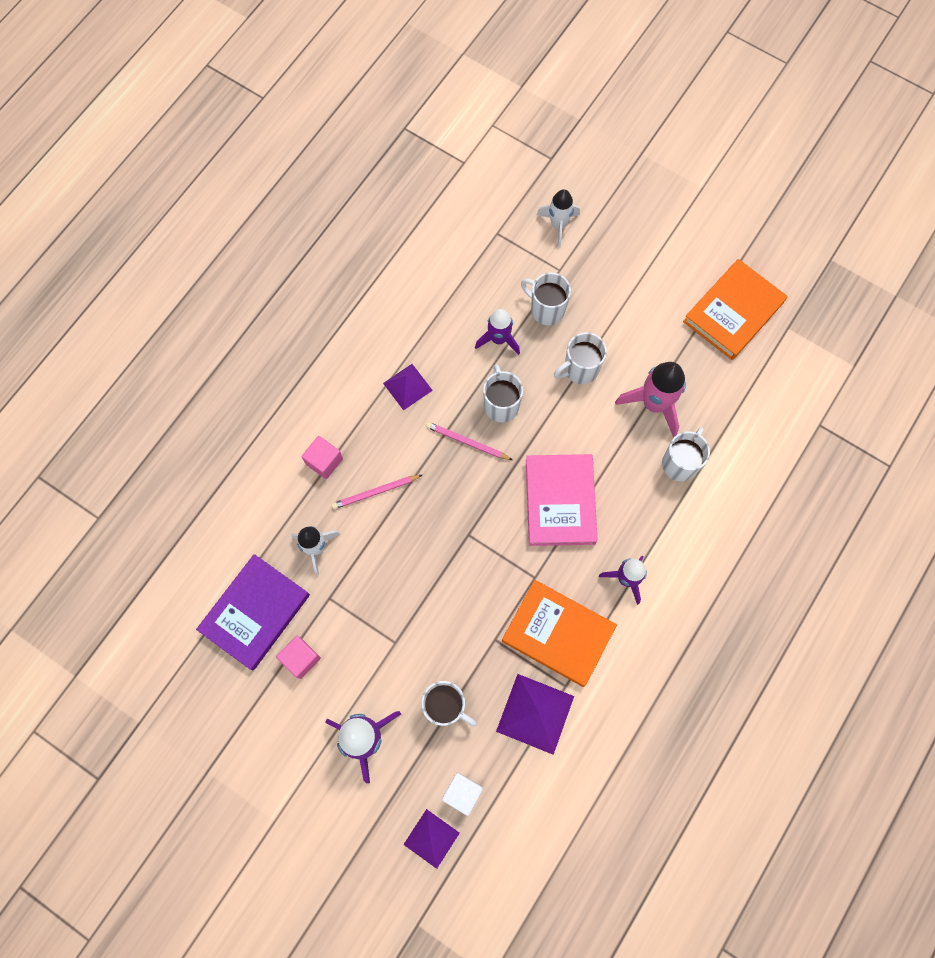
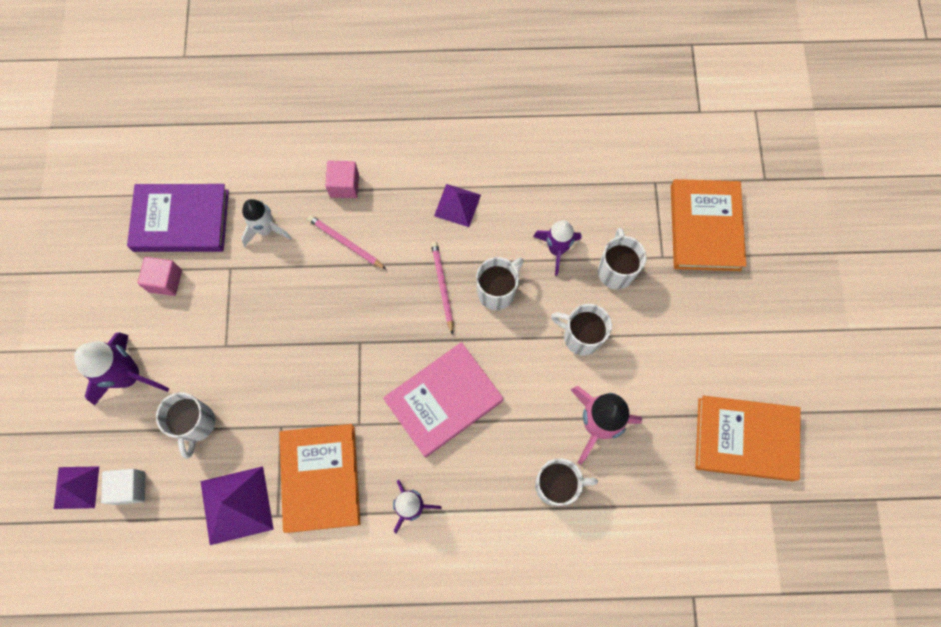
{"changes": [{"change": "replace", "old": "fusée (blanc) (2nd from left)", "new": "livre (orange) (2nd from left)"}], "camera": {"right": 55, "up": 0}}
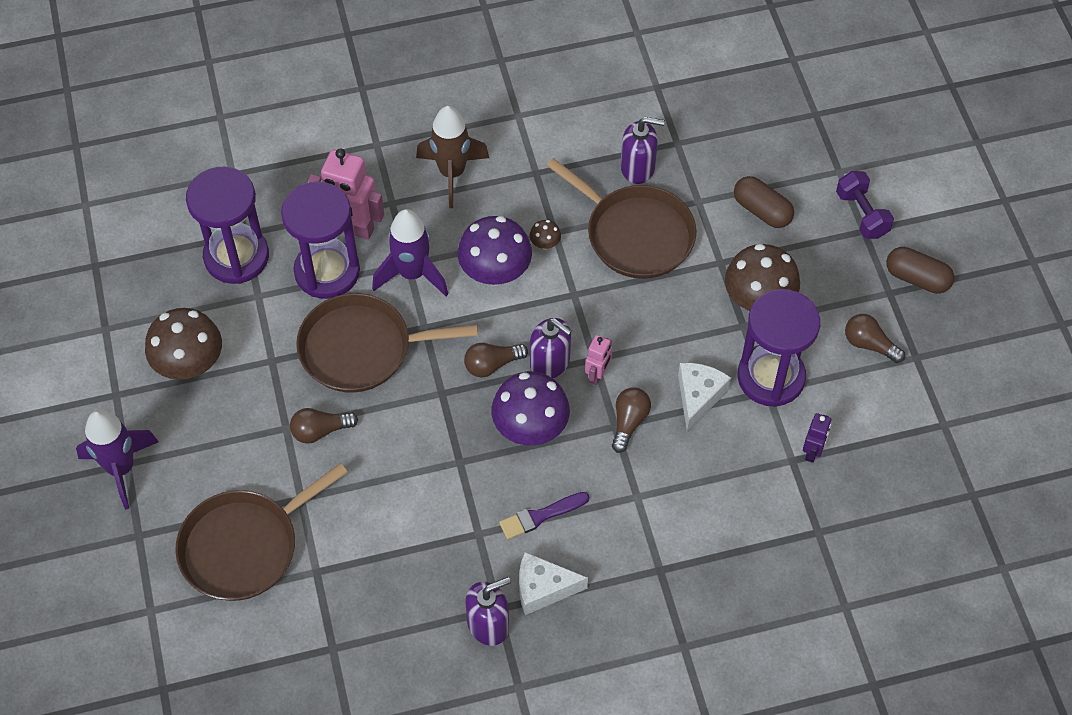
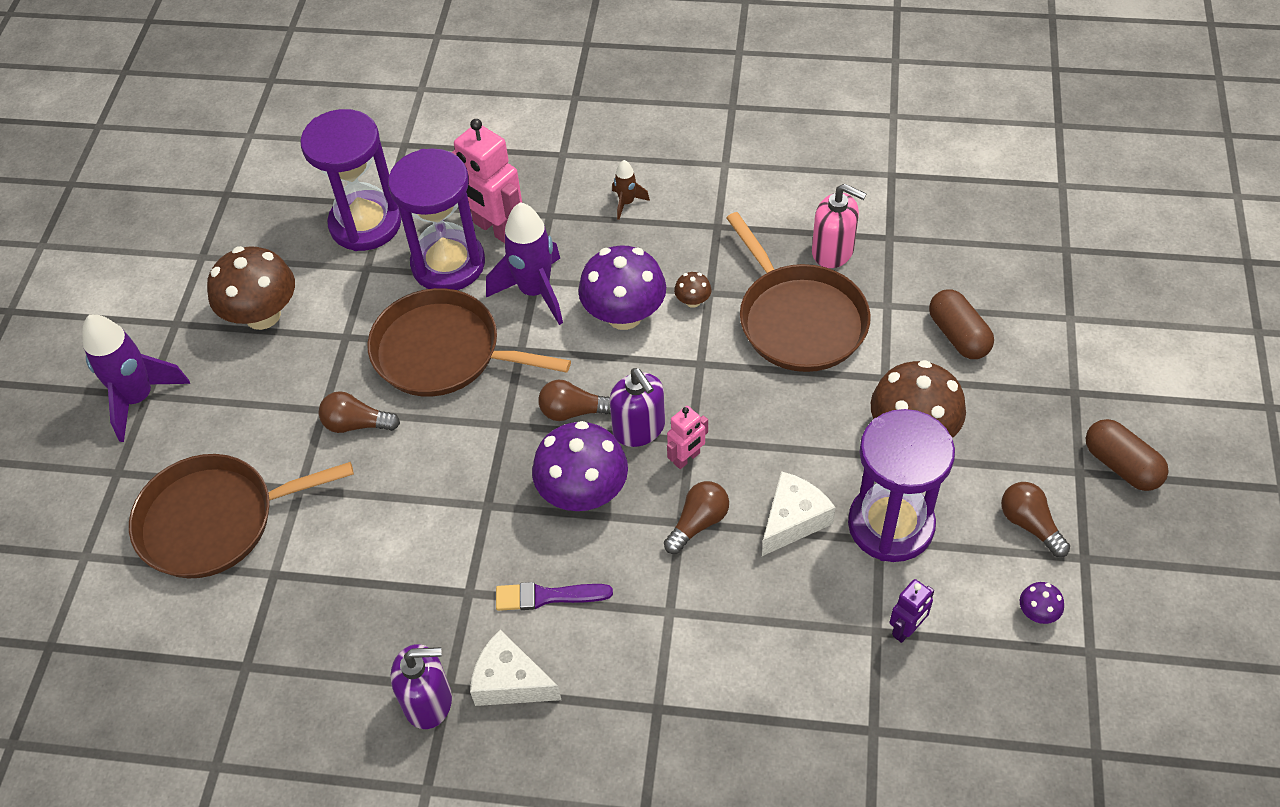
{"changes": [{"change": "resize", "old": "fusée (marron)", "factor": 0.49}, {"change": "recolor", "old": "distributeur de savon (violet) (3rd from left)", "new": "distributeur de savon (rose)"}, {"change": "insert", "new": "champignon (violet) (3rd from left)"}, {"change": "delete", "old": "haltère (violet)"}], "camera": {"right": 25, "up": -5}}
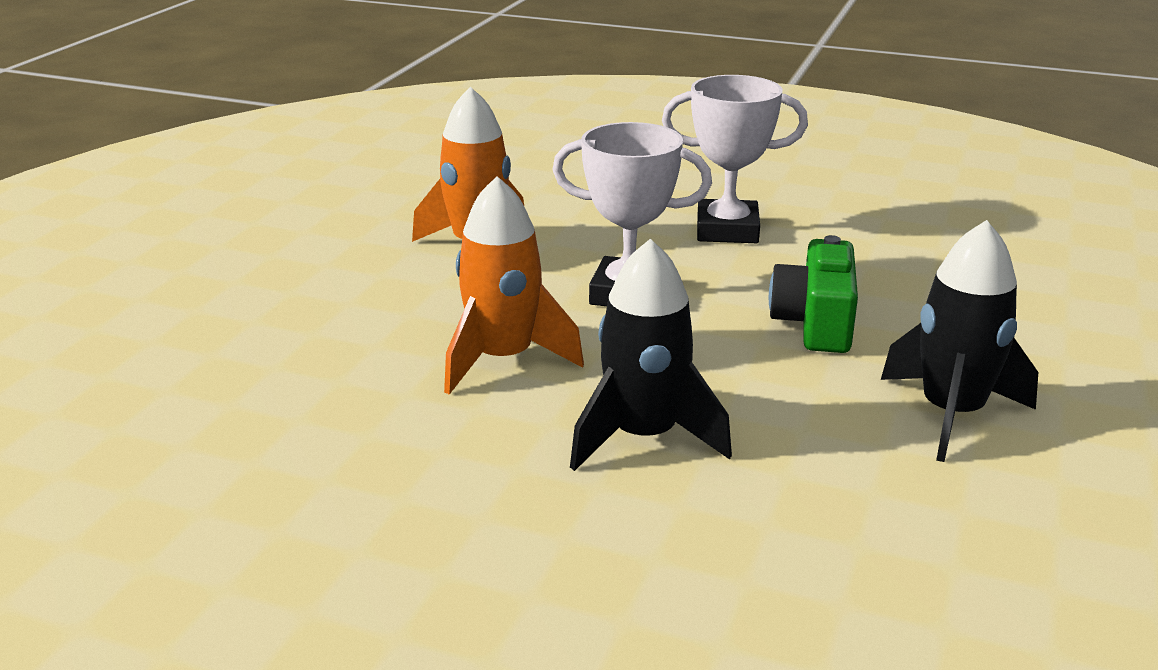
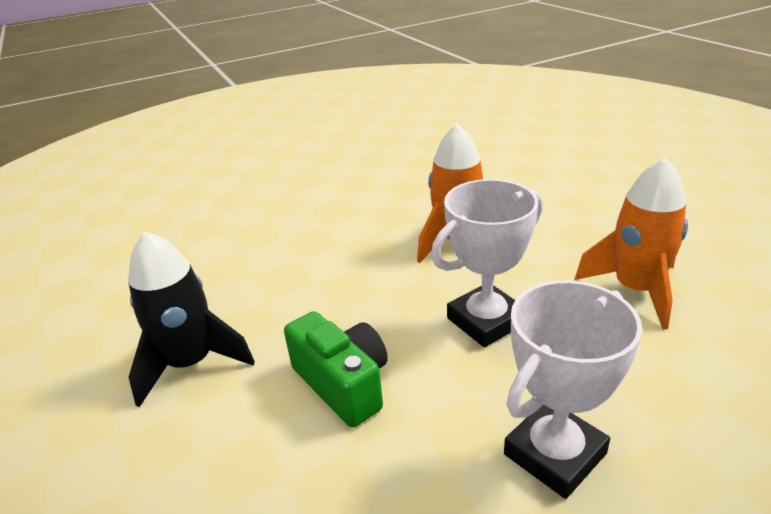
{"changes": [{"change": "delete", "old": "fusée (noir) (1st from left)"}], "camera": {"right": 135, "up": 5}}
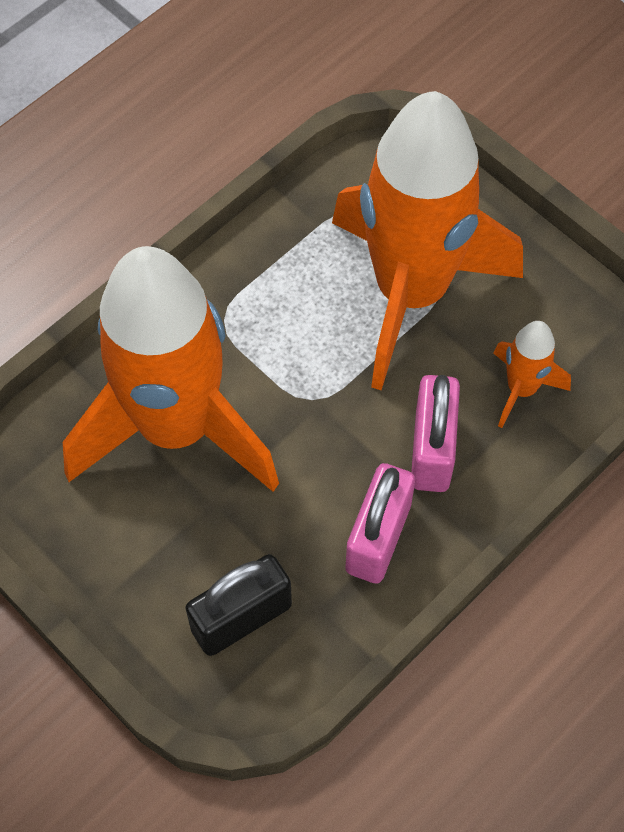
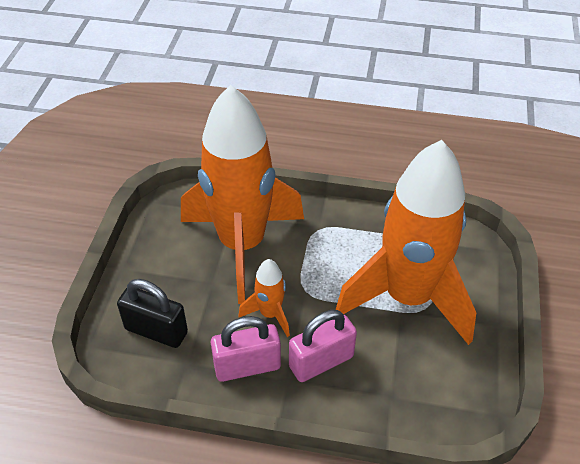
{"changes": [{"change": "move", "old": "fusée (orange) (3rd from left in the first image)", "new": "fusée (orange) (2nd from left)"}], "camera": {"right": 55, "up": -15}}
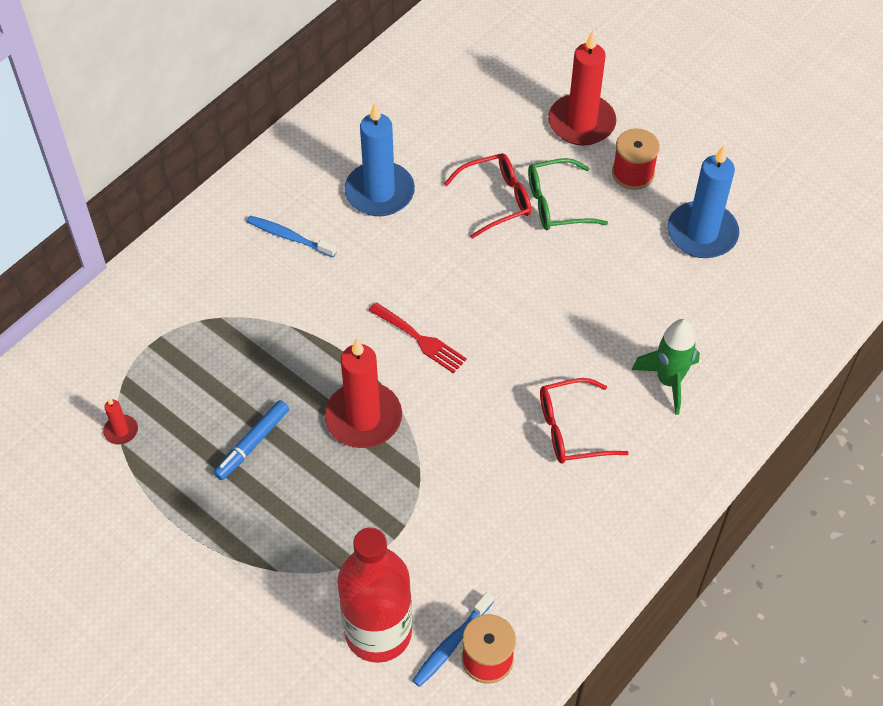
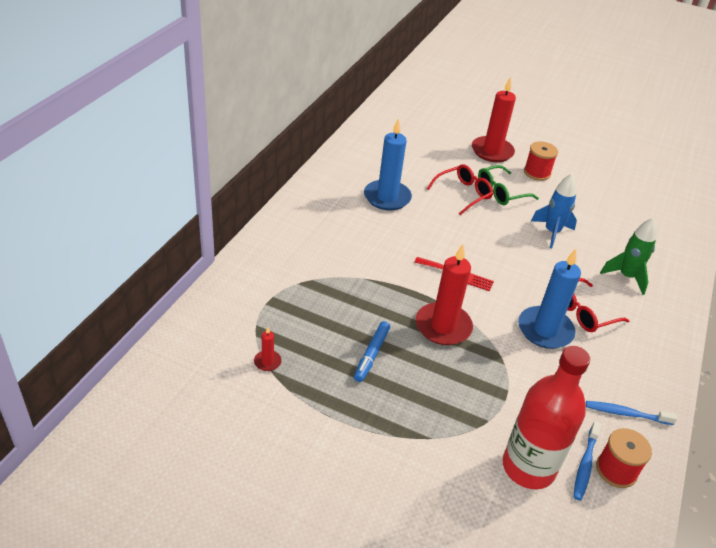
{"changes": [{"change": "move", "old": "bougie (bleu) (2nd from left)"}, {"change": "insert", "new": "fusée (bleu)"}, {"change": "move", "old": "brosse à dents (bleu) (1st from left in the first image)", "new": "brosse à dents (bleu) (2nd from left)"}], "camera": {"right": -20, "up": -15}}
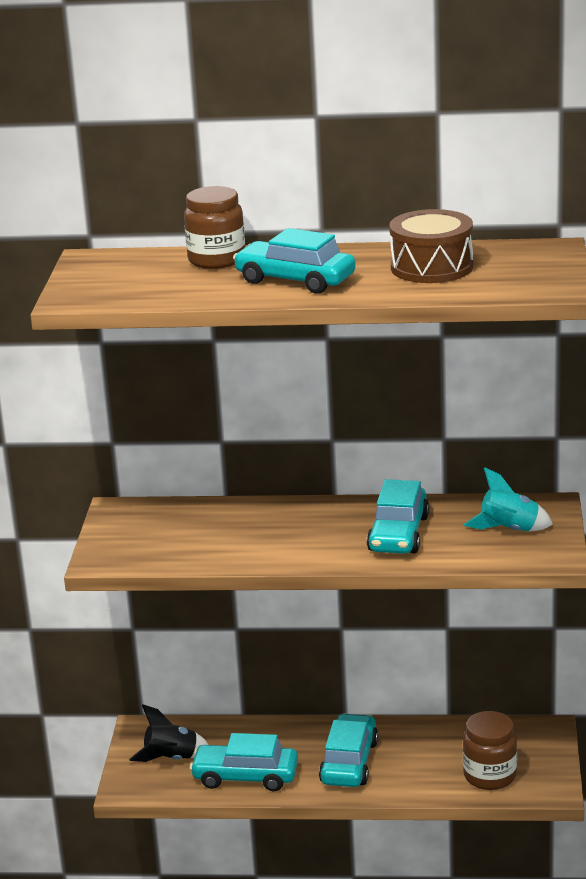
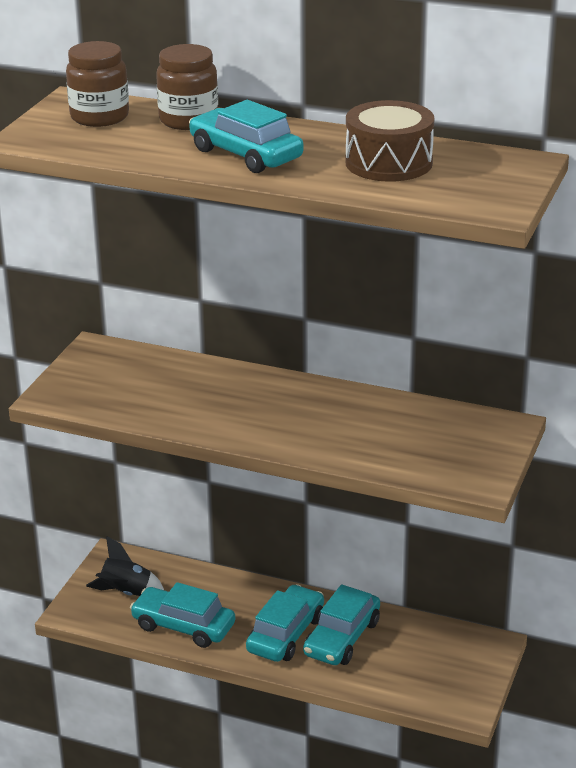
{"changes": [{"change": "move", "old": "bocal (marron) (2nd from left in the first image)", "new": "bocal (marron) (1st from left)"}, {"change": "move", "old": "voiture (turquoise) (4th from left)"}, {"change": "delete", "old": "fusée (turquoise)"}], "camera": {"right": 15, "up": 5}}
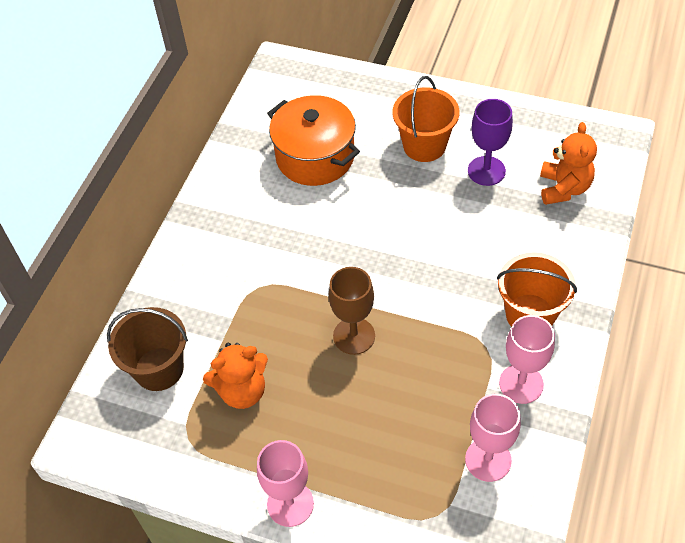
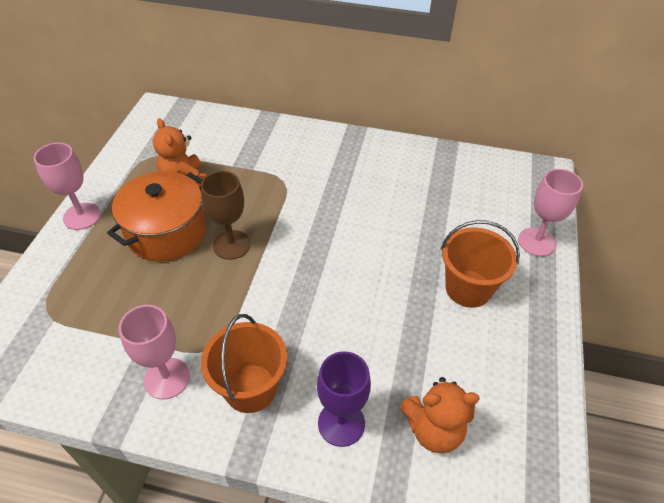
{"changes": [{"change": "move", "old": "marmite (orange)"}, {"change": "move", "old": "verre à pied (violet)"}, {"change": "move", "old": "verre à pied (rose) (2nd from left in the first image)", "new": "verre à pied (rose) (3rd from left)"}, {"change": "delete", "old": "seau (marron)"}], "camera": {"right": 80, "up": -5}}
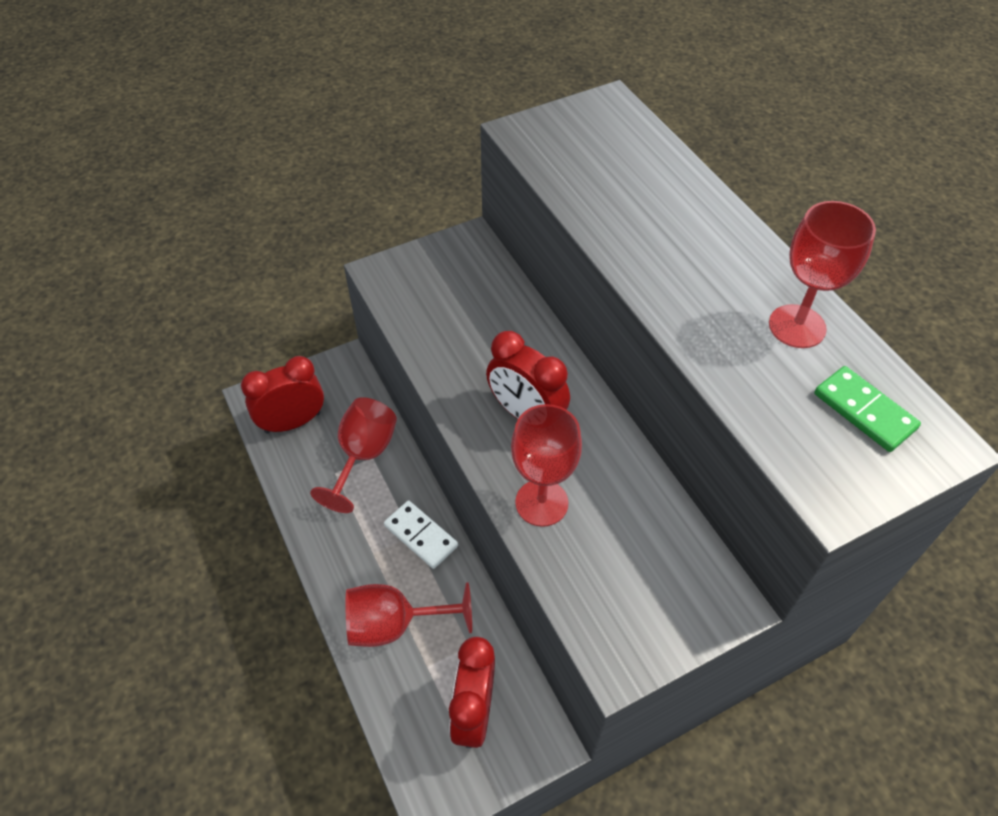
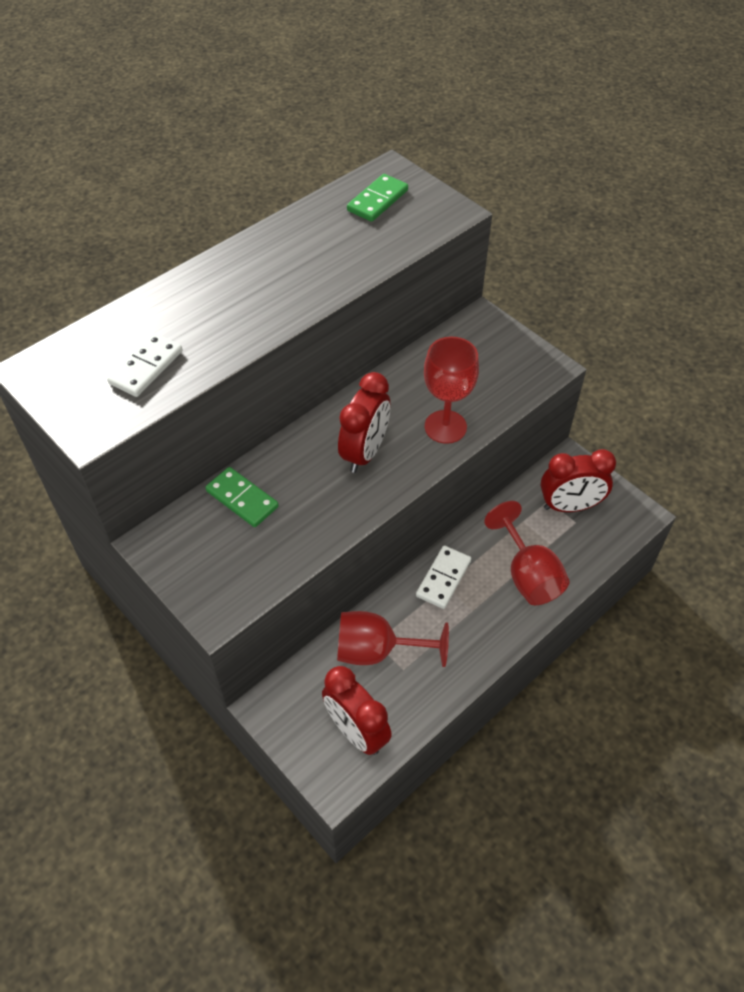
{"changes": [{"change": "insert", "new": "domino (blanc) (1st from left)"}, {"change": "insert", "new": "domino (vert) (1st from left)"}, {"change": "delete", "old": "verre à pied (rouge) (4th from left)"}], "camera": {"right": -105, "up": 0}}
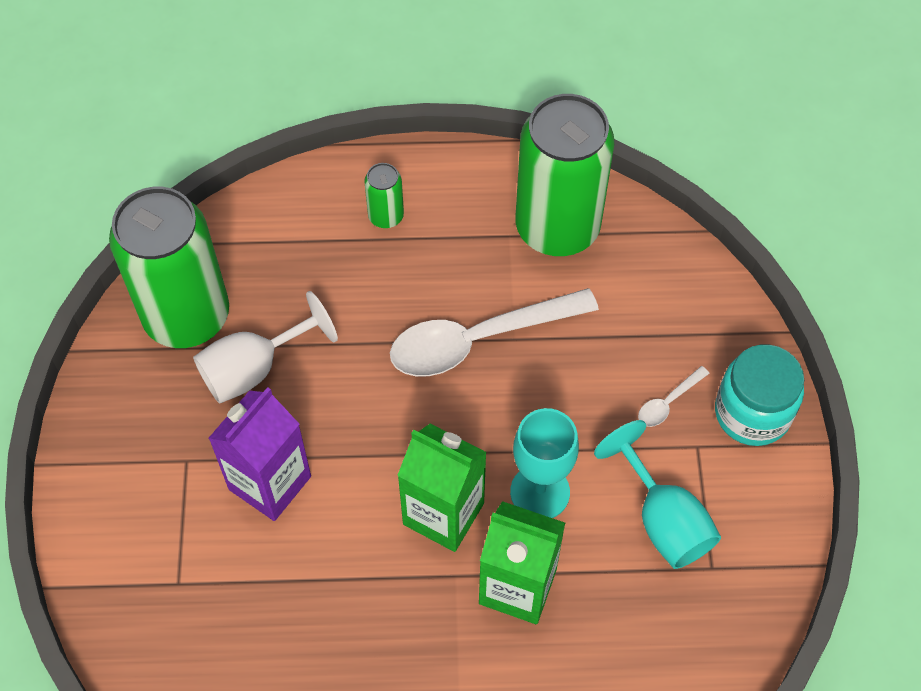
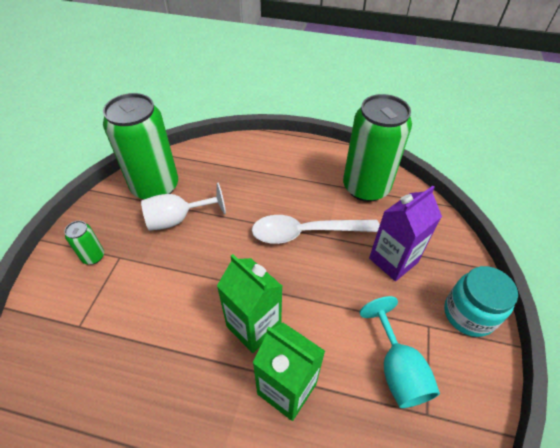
{"changes": [{"change": "move", "old": "canette (vert) (2nd from left in the first image)", "new": "canette (vert) (1st from left)"}, {"change": "move", "old": "brique de lait (violet)"}, {"change": "delete", "old": "verre à pied (turquoise) (1st from left)"}, {"change": "delete", "old": "cuillère (blanc) (2nd from left)"}], "camera": {"right": 15, "up": -10}}
